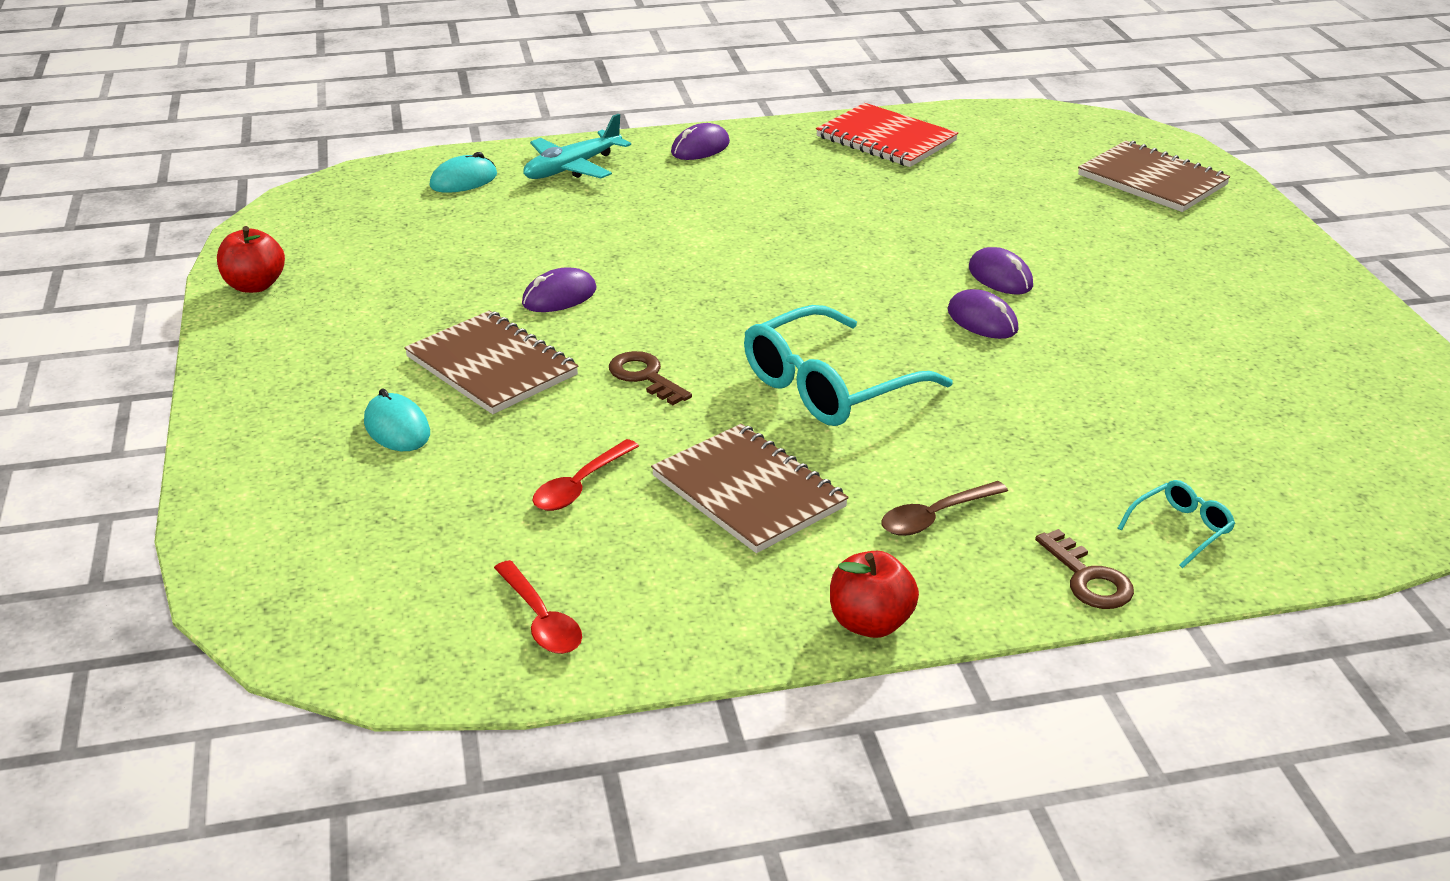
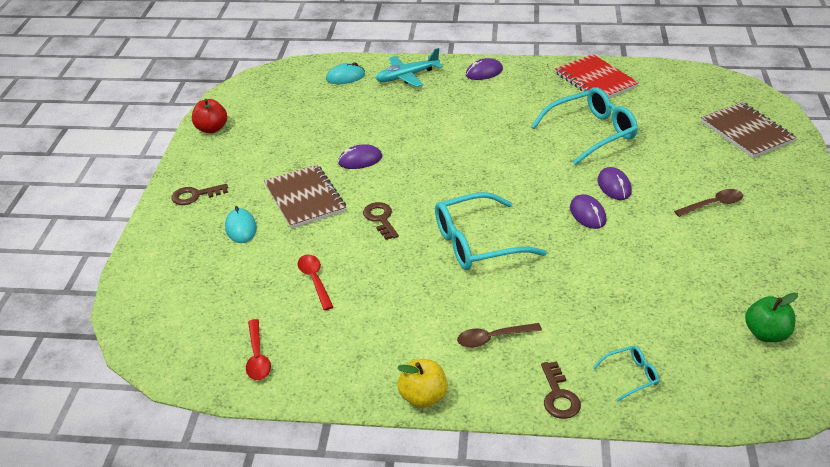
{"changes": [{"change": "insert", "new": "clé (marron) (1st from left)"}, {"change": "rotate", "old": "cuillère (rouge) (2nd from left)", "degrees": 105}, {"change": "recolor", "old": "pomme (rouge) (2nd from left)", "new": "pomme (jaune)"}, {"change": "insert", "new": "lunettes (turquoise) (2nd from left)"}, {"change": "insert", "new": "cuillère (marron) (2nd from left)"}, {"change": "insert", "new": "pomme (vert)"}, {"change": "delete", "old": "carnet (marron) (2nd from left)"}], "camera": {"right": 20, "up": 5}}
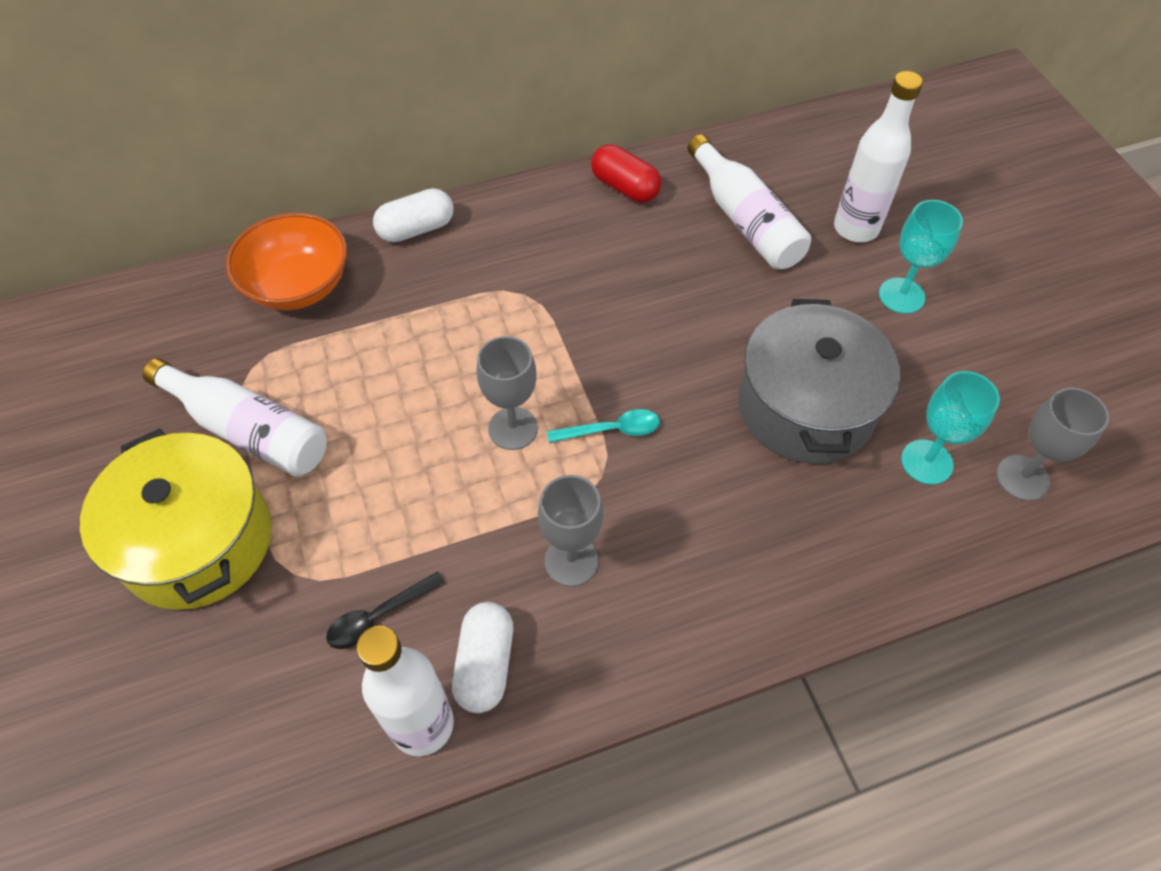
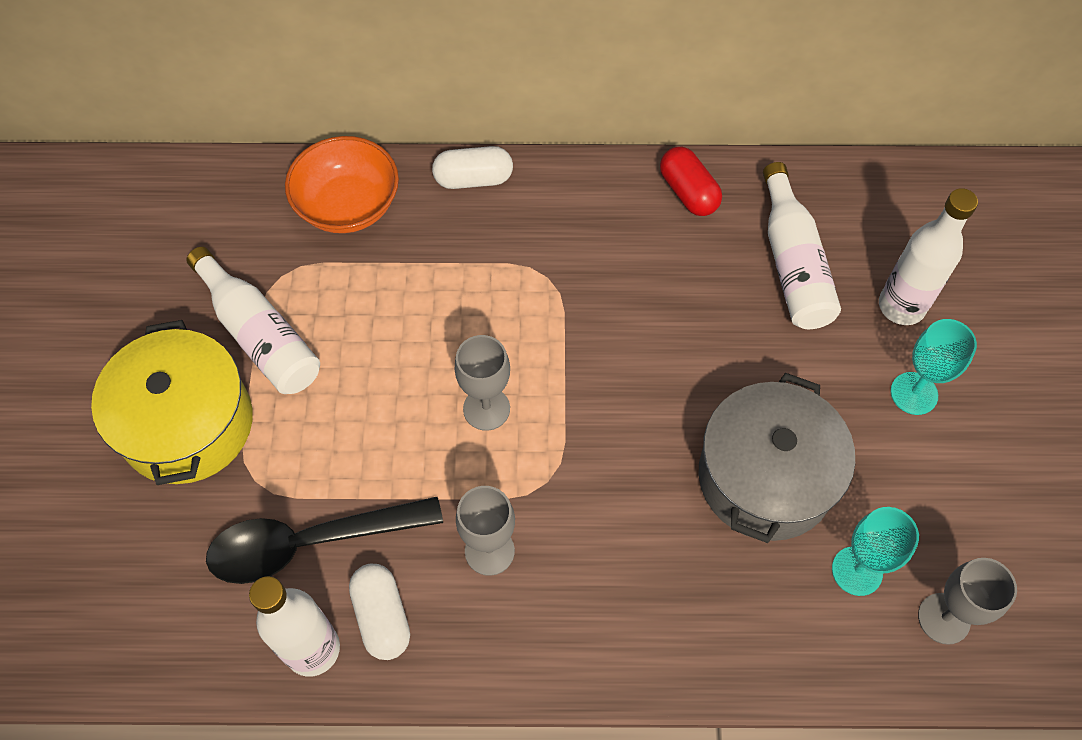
{"changes": [{"change": "resize", "old": "cuillère (noir)", "factor": 2.07}, {"change": "rotate", "old": "gélule (blanc) (2nd from left in the first image)", "degrees": -45}, {"change": "delete", "old": "cuillère (turquoise)"}], "camera": {"right": 20, "up": 5}}
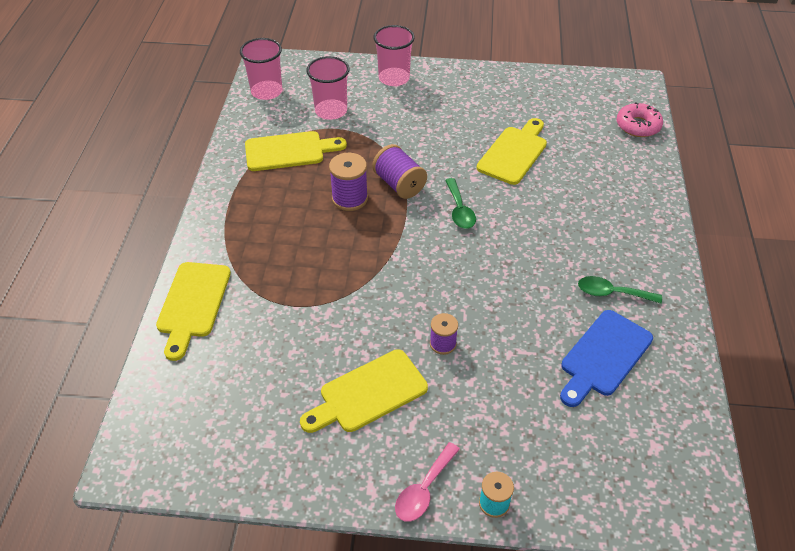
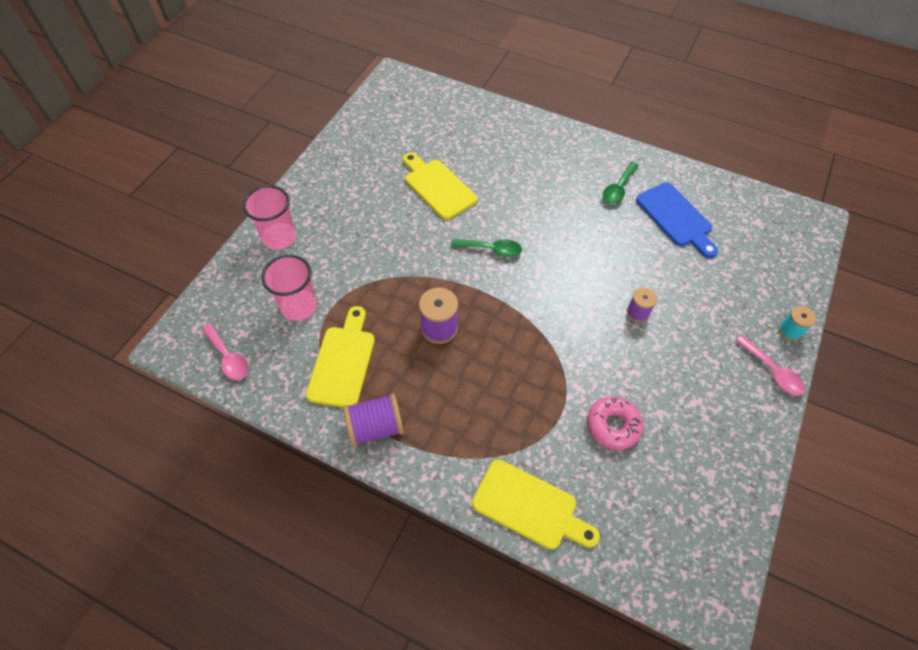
{"changes": [{"change": "replace", "old": "gobelet (rose) (1st from left)", "new": "cuillère (rose) (1st from left)"}, {"change": "move", "old": "bobine (violet) (2nd from left in the first image)", "new": "bobine (violet) (1st from left)"}, {"change": "move", "old": "beignet (rose)"}, {"change": "delete", "old": "planche à découper (jaune) (3rd from left)"}], "camera": {"right": -70, "up": 10}}
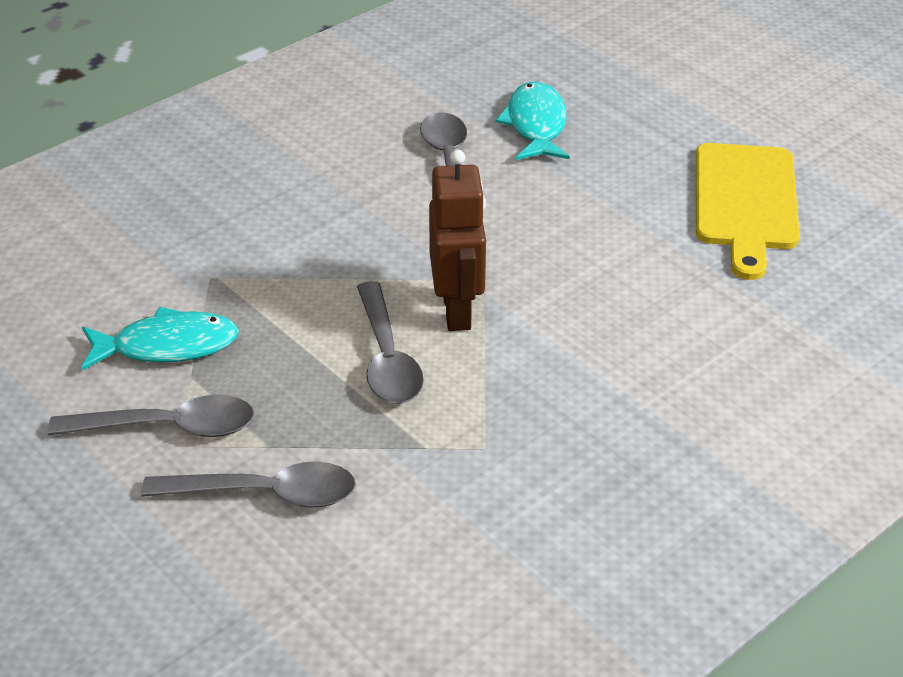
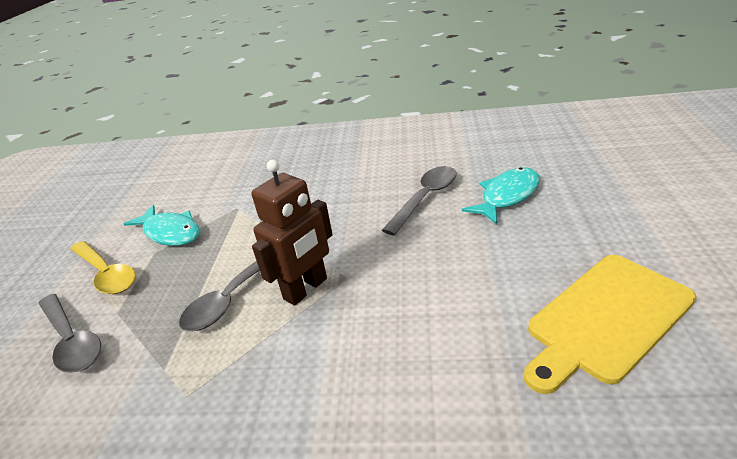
{"changes": [{"change": "recolor", "old": "cuillère (gris) (1st from left)", "new": "cuillère (jaune)"}], "camera": {"right": 50, "up": -5}}
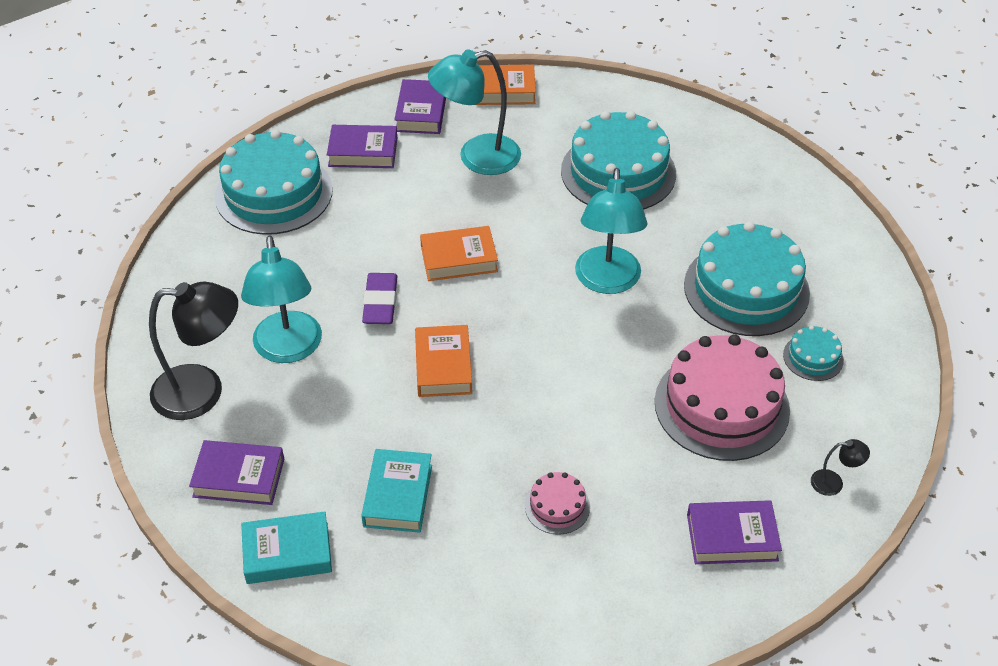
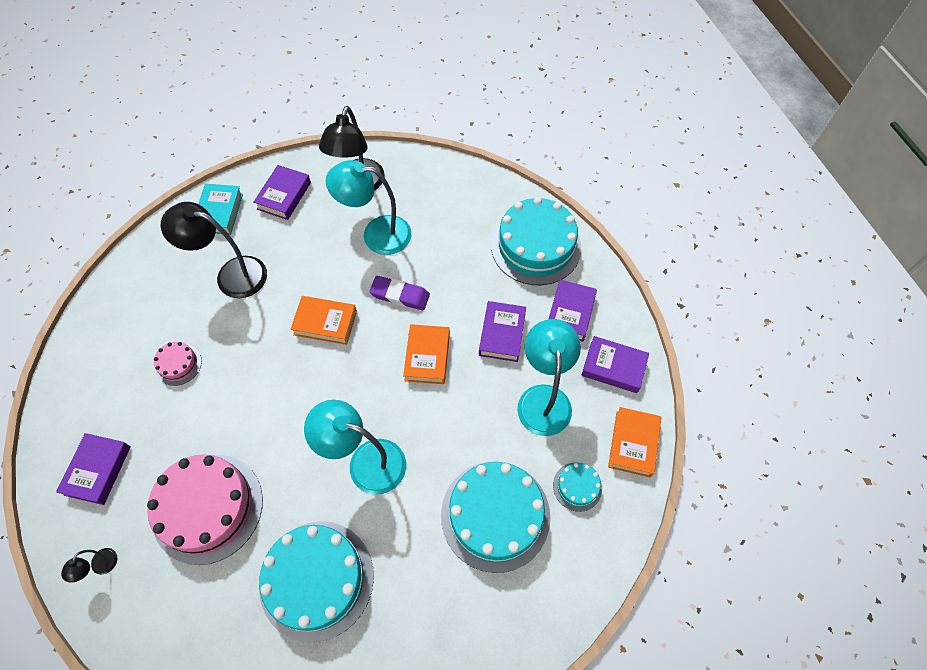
{"changes": [{"change": "replace", "old": "livre (turquoise) (2nd from left)", "new": "lampe (noir) (2nd from left)"}, {"change": "insert", "new": "livre (violet) (3rd from left)"}, {"change": "move", "old": "gâteau (turquoise) (4th from left)"}], "camera": {"right": 105, "up": 15}}
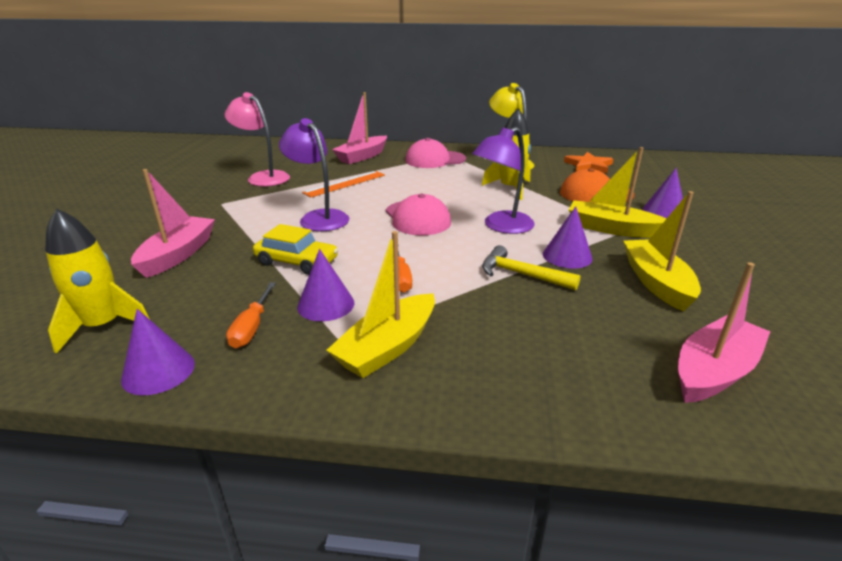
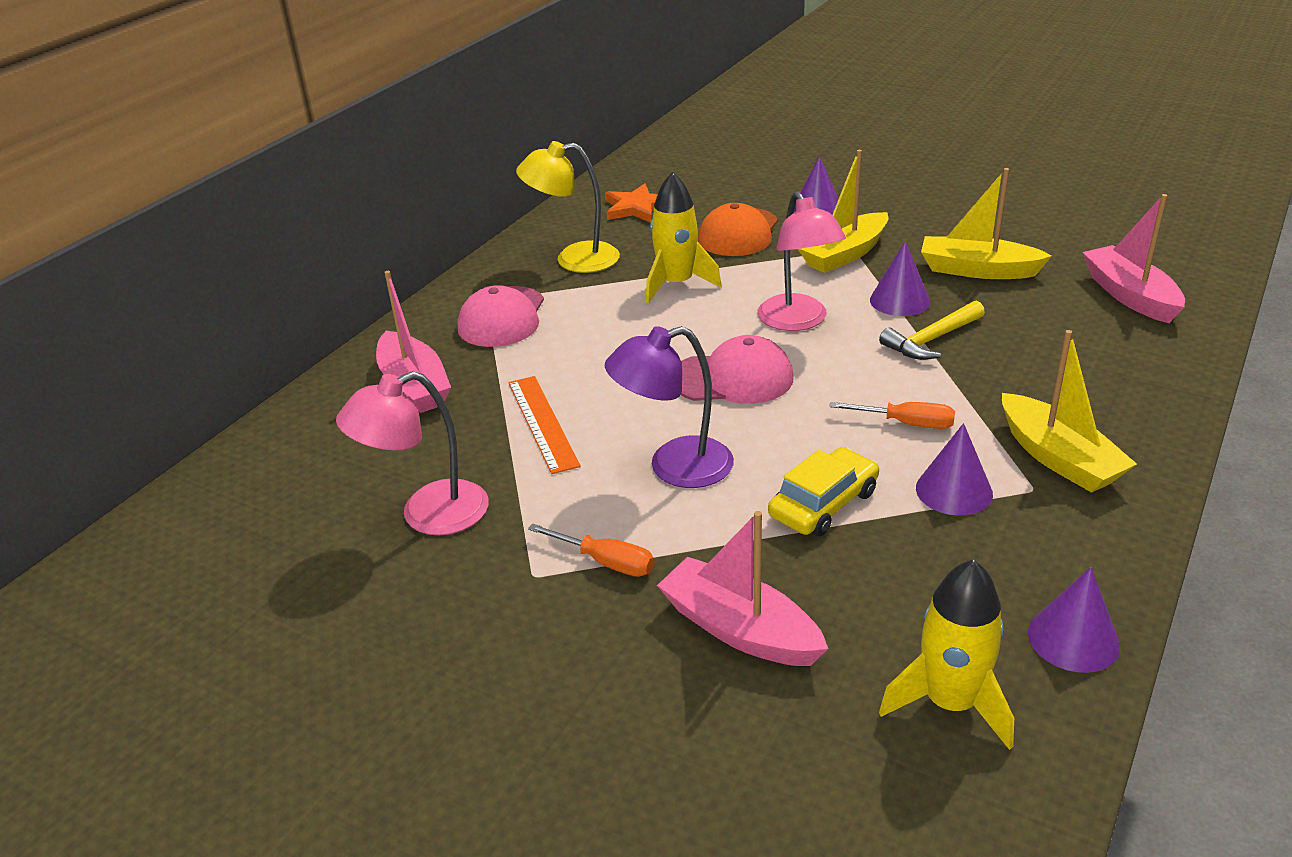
{"changes": [{"change": "move", "old": "tournevis (orange) (1st from left)"}, {"change": "recolor", "old": "lampe (violet) (2nd from left)", "new": "lampe (rose) (2nd from left)"}], "camera": {"right": -65, "up": 5}}
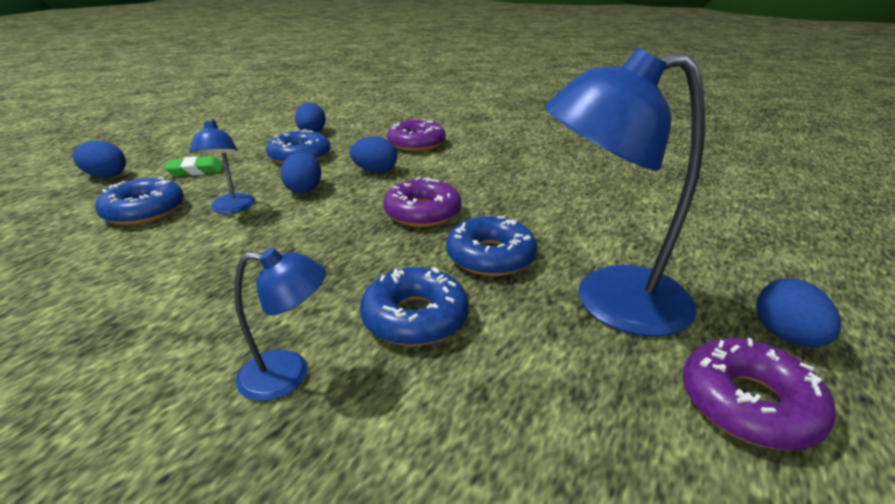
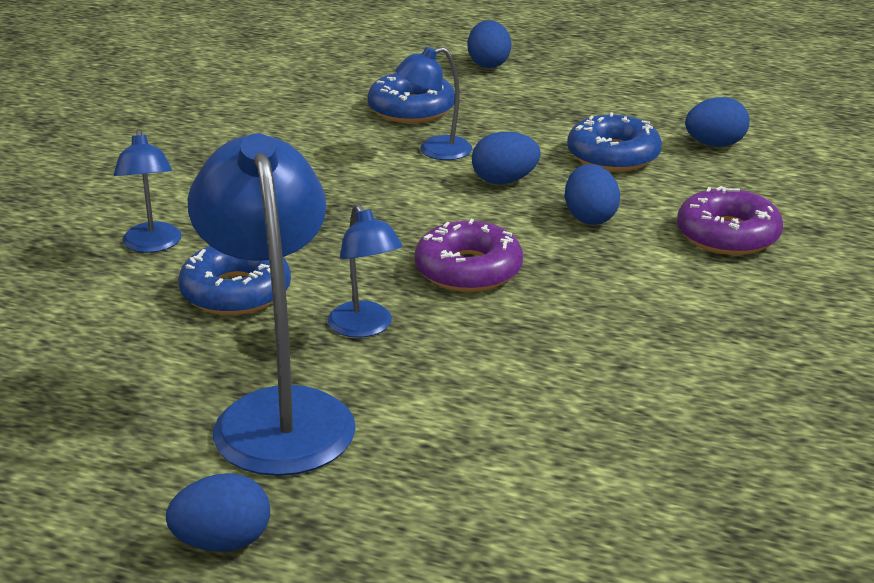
{"changes": [{"change": "replace", "old": "beignet (bleu) (4th from left)", "new": "lampe (bleu) (3rd from left)"}, {"change": "delete", "old": "gomme (vert)"}, {"change": "delete", "old": "beignet (violet) (3rd from left)"}], "camera": {"right": 80, "up": 0}}
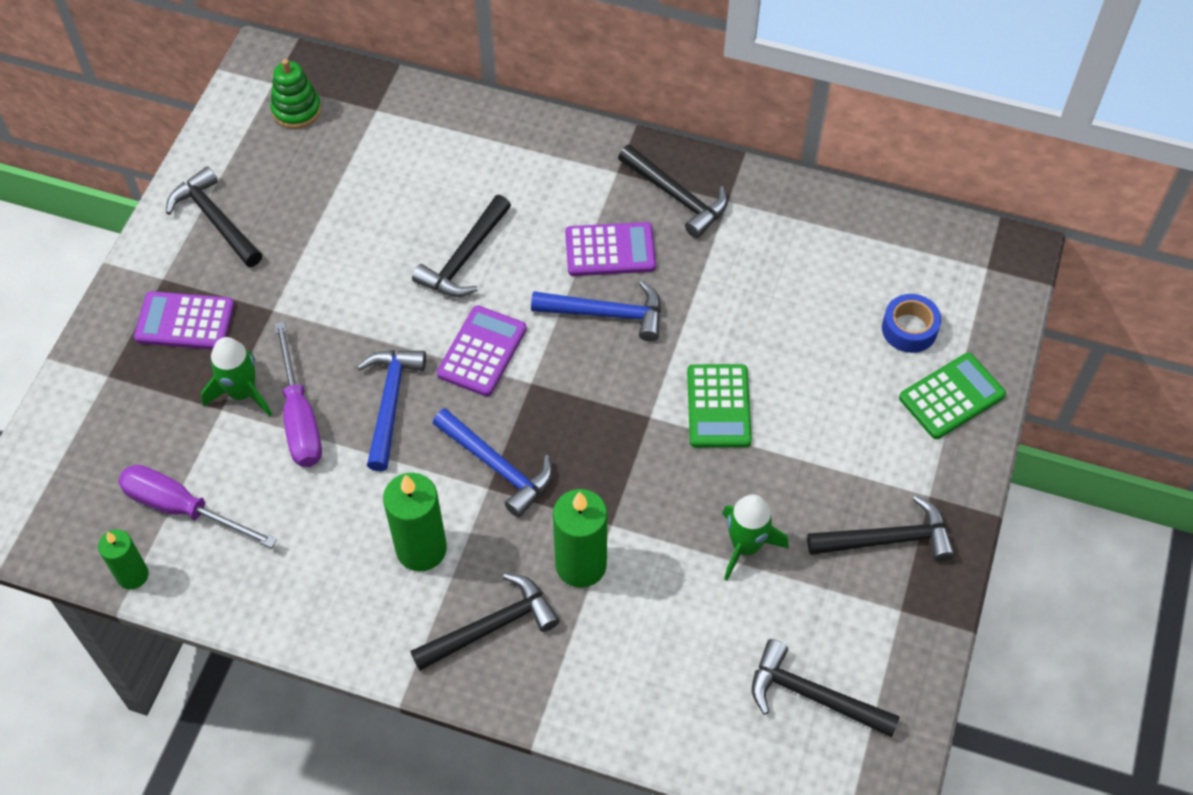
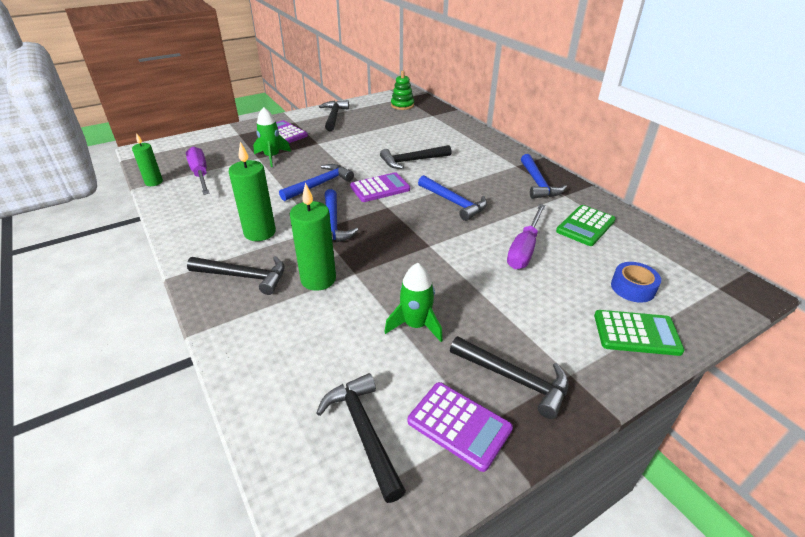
{"changes": [{"change": "move", "old": "calculatrice (violet) (3rd from left)"}, {"change": "move", "old": "tournevis (violet) (2nd from left)"}, {"change": "recolor", "old": "marteau (noir) (4th from left)", "new": "marteau (bleu) (4th from left)"}, {"change": "move", "old": "calculatrice (vert) (1st from left)"}], "camera": {"right": 40, "up": -20}}
